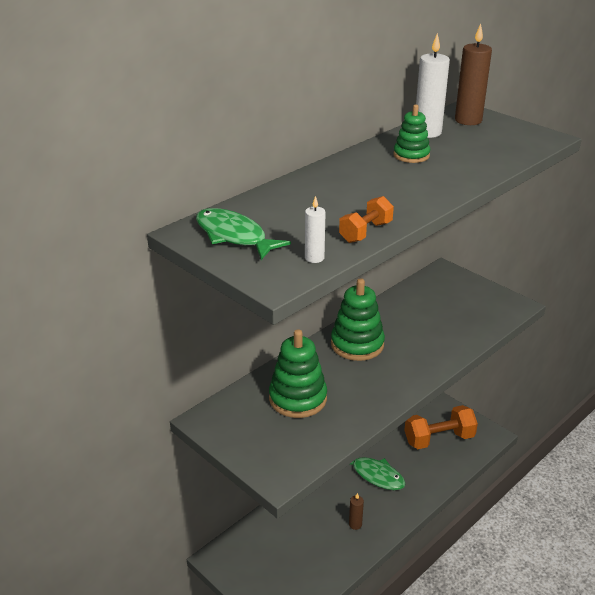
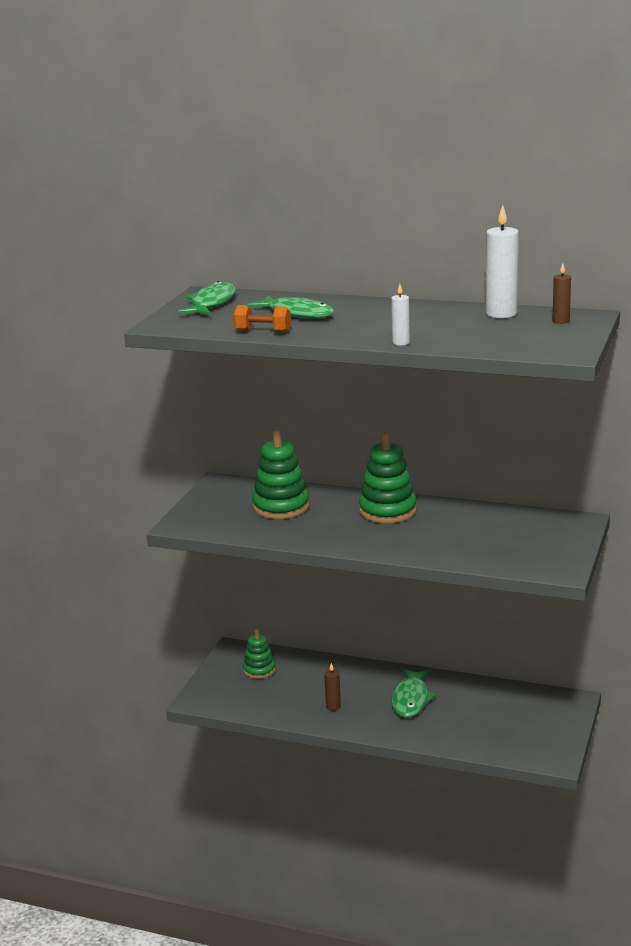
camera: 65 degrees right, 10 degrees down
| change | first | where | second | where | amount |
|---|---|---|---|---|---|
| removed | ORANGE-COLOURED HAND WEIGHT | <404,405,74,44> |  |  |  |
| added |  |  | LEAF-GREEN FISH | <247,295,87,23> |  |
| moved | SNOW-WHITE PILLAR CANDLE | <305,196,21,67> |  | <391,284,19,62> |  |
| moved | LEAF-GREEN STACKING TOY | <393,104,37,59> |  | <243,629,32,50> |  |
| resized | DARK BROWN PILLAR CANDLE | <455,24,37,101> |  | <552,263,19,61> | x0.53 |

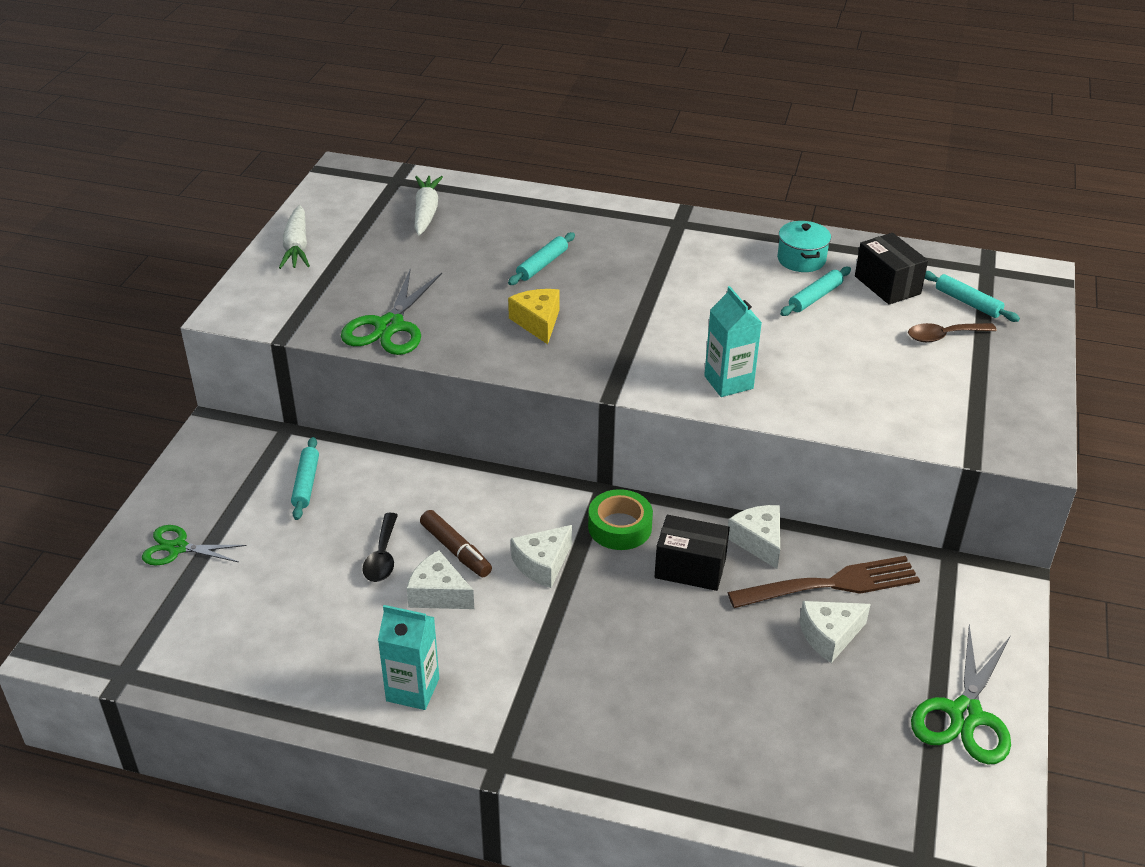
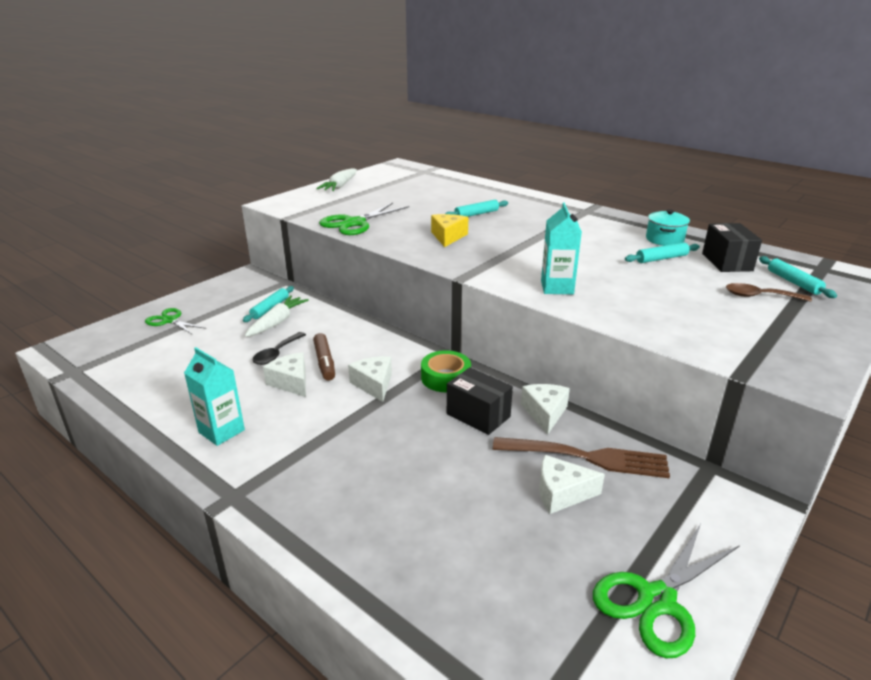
camera: 25 degrees right, 10 degrees down
| change | first | where | second | where | amount |
|---|---|---|---|---|---|
| moved | SNOW-WHITE TOY CARROT | <414,176,29,59> |  | <245,295,64,42> |  |
| turned | SNOW-WHITE CHEESE WEDGE | <511,525,61,63> |  | <348,356,44,46> | 90 degrees clockwise |

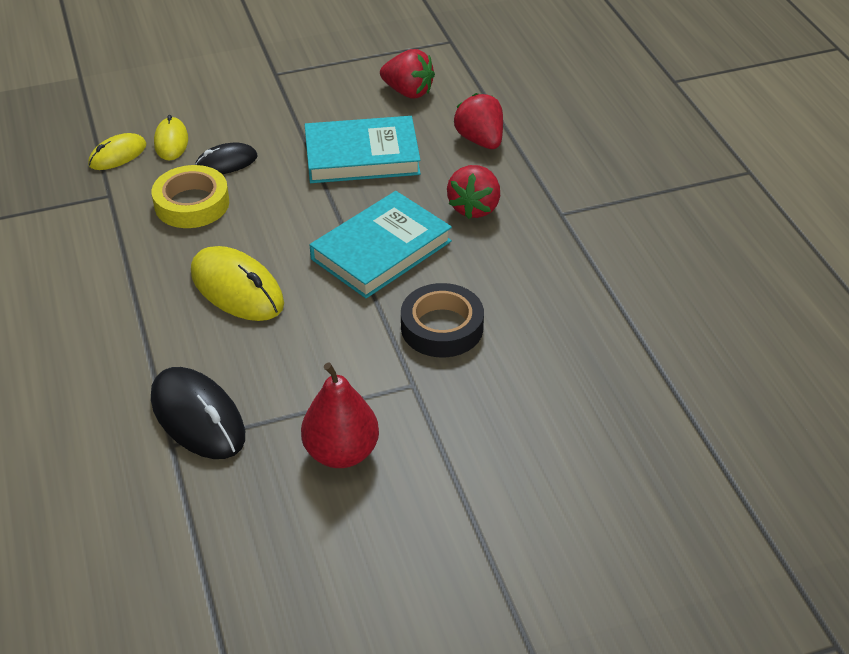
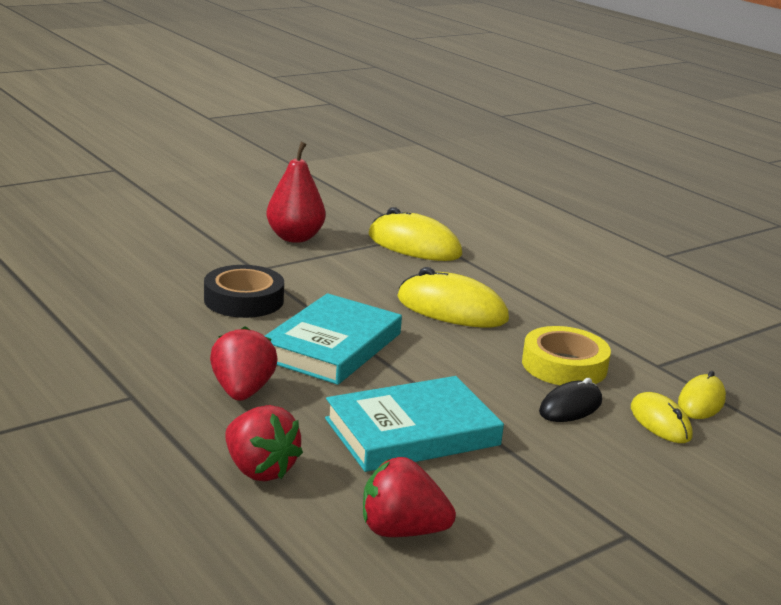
camera: 160 degrees right, 20 degrees down
| change | first | where | second | where | amount |
|---|---|---|---|---|---|
| recoloured | EBONY COMPUTER MOUSE | <151,367,94,92> | GOLDEN COMPUTER MOUSE | <369,207,93,54> |  |

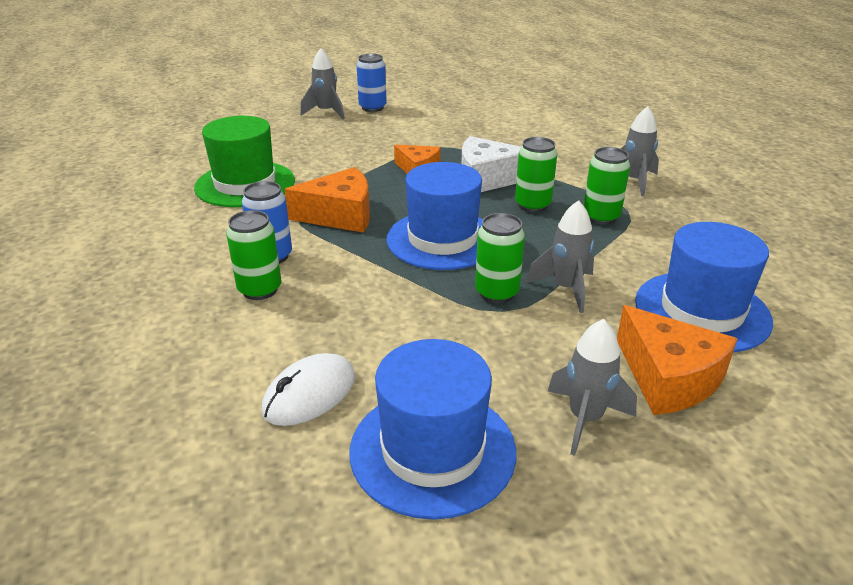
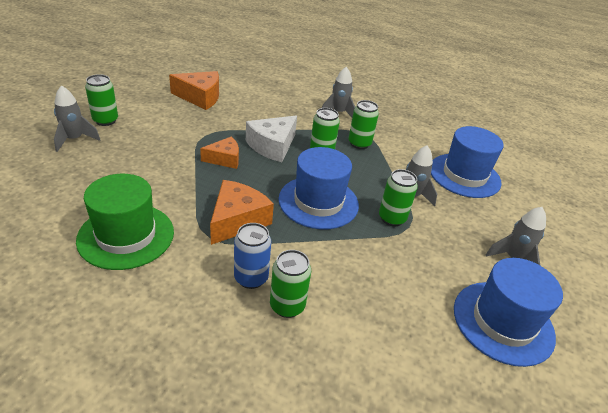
camera: 55 degrees left, 5 degrees up
| change | first | where | second | where | amount |
|---|---|---|---|---|---|
| removed | SNOW-WHITE COMPUTER MOUSE | <262,353,93,73> |  |  |  |
| moved | ORANGE-COLOURED CHEESE WEDGE | <617,305,121,110> |  | <169,71,50,39> |  |
| recoloured | ROYAL BLUE CAN | <357,54,30,58> | LEAF-GREEN CAN | <85,74,33,52> |  |

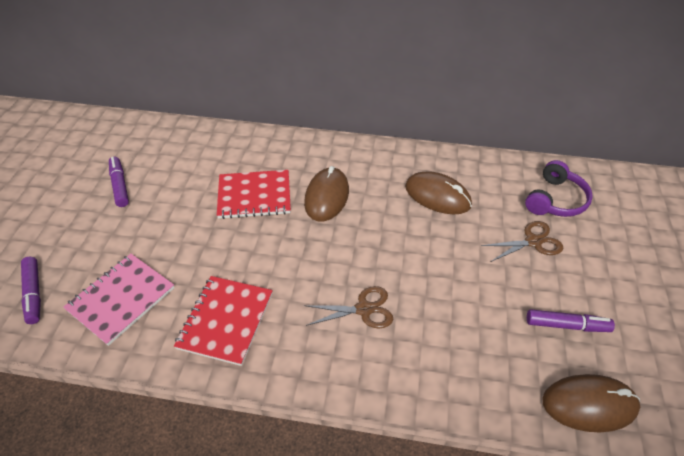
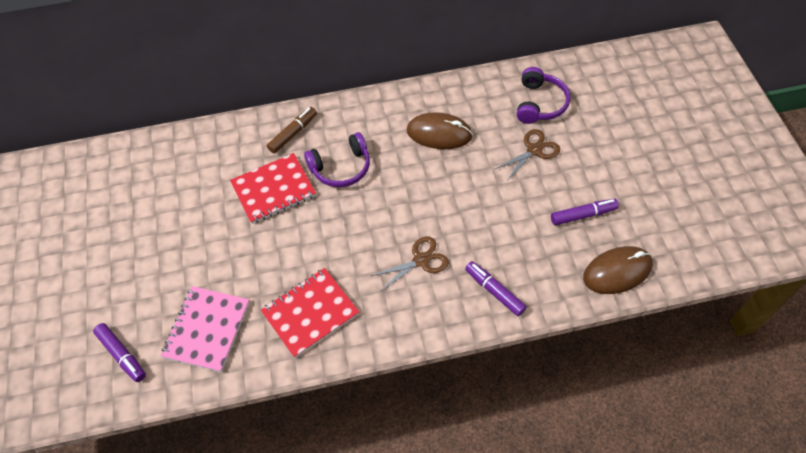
camera: 20 degrees left, 10 degrees up
| change | first | where | second | where | amount |
|---|---|---|---|---|---|
| added |  |  | DARK BROWN MARKER PEN | <267,107,50,47> |  |
| moved | PURPLE MARKER PEN | <109,157,20,50> |  | <465,261,62,55> |  |
| replaced | DARK BROWN COMPUTER MOUSE | <304,166,45,55> | PURPLE OVER-EAR HEADPHONES | <304,132,66,55> |  |
| turned | SCARLET NOTEBOOK | <174,276,99,90> |  | <261,268,98,90> | 60 degrees clockwise |

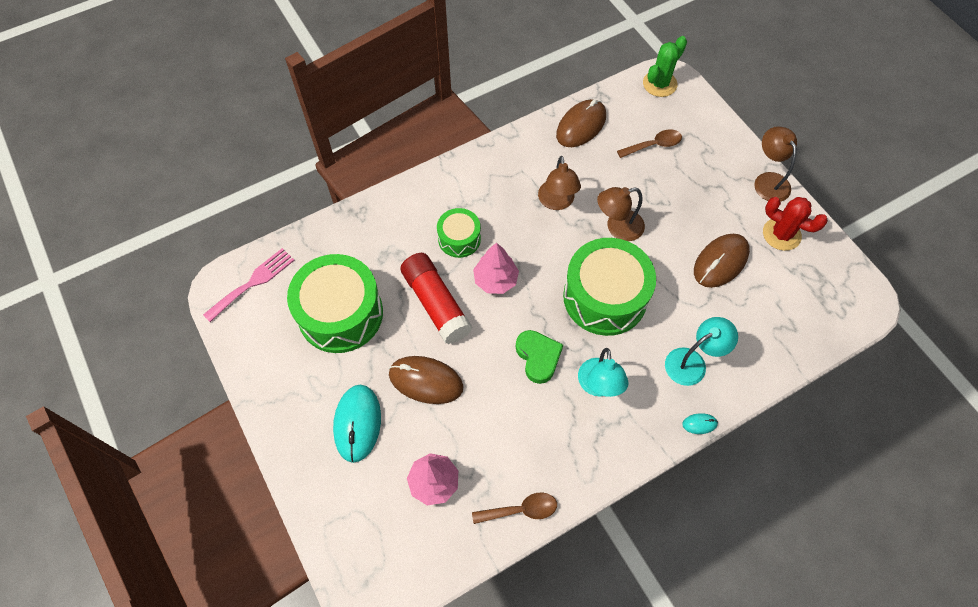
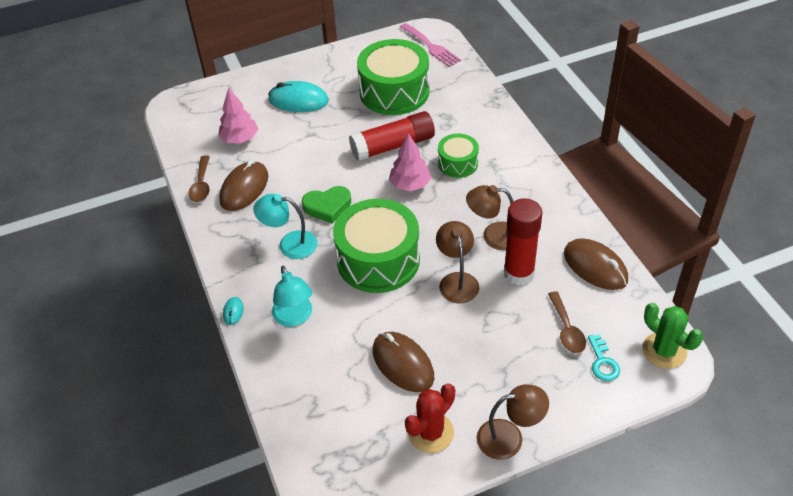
camera: 100 degrees right, 15 degrees down
| change | first | where | second | where | amount |
|---|---|---|---|---|---|
| added |  |  | SCARLET STICK OF GLUE | <504,198,39,87> |  |
| added |  |  | TURQUOISE DOOR KEY | <588,334,32,47> |  |
| moved | DARK BROWN COMPUTER MOUSE | <389,356,74,48> |  | <219,160,49,51> |  |

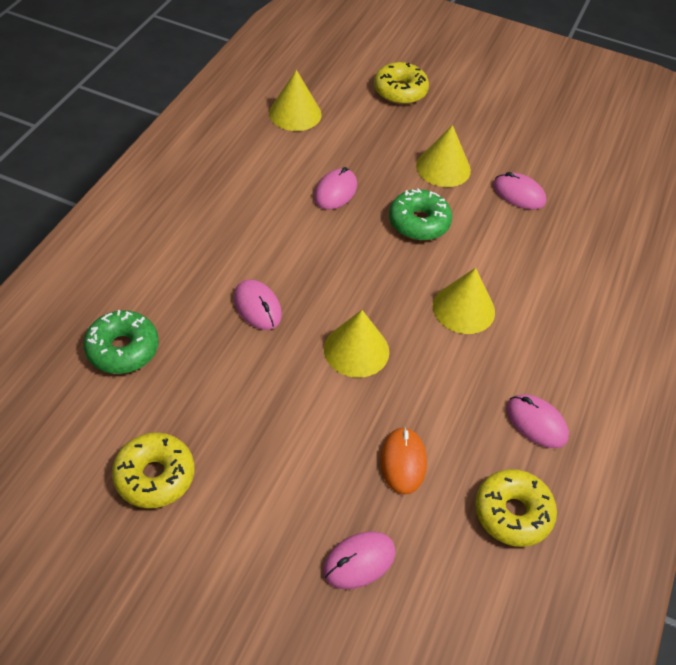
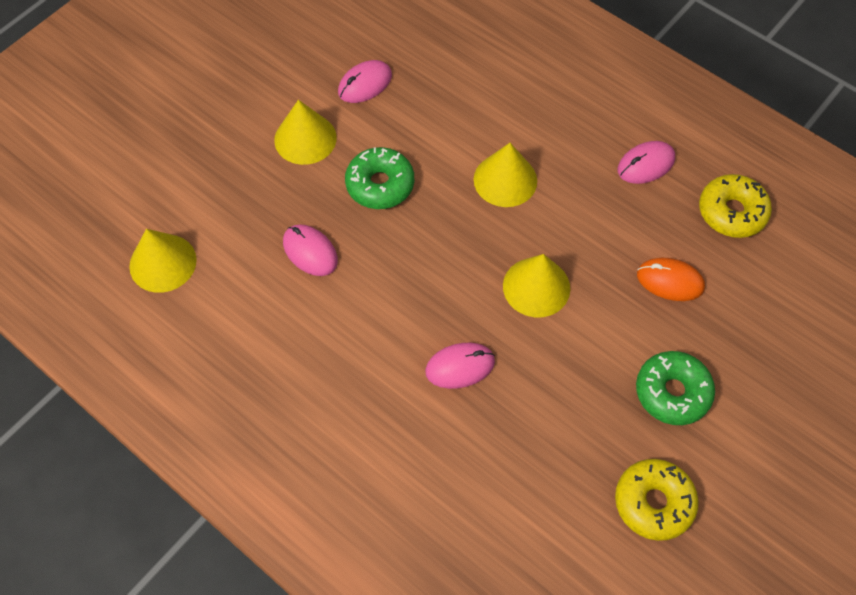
camera: 70 degrees left, 10 degrees up
| change | first | where | second | where | amount |
|---|---|---|---|---|---|
| removed | ROSY COMPUTER MOUSE | <323,531,72,58> |  |  |  |
| removed | GOLDEN DOUGHNUT | <374,62,55,42> |  |  |  |
| moved | LEAF-GREEN DOUGHNUT | <83,310,76,64> |  | <636,351,79,74> |  |

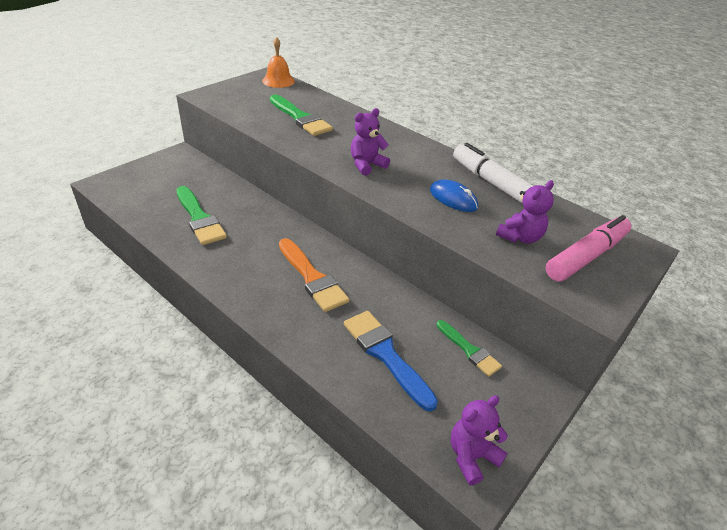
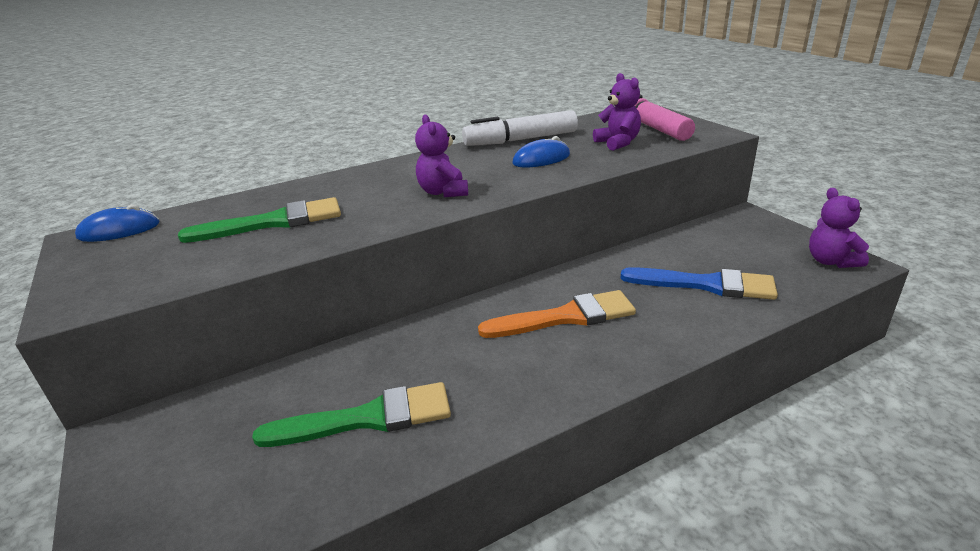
camera: 65 degrees left, 10 degrees down
| change | first | where | second | where | amount |
|---|---|---|---|---|---|
| removed | LEAF-GREEN BRUSH | <436,320,66,57> |  |  |  |
| replaced | ORANGE-COLOURED BELL | <262,37,33,51> | ROYAL BLUE COMPUTER MOUSE | <75,204,85,38> |  |
| turned | ROYAL BLUE BRUSH | <344,311,94,101> |  | <620,267,158,33> | 150 degrees counterclockwise |

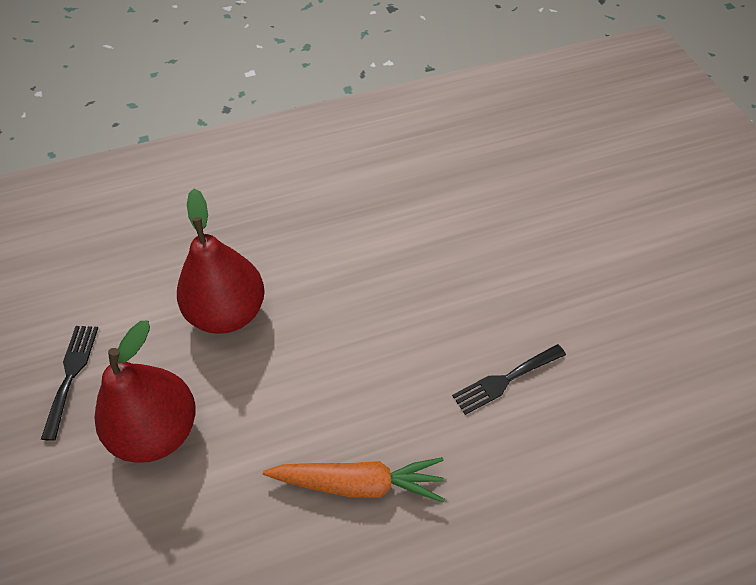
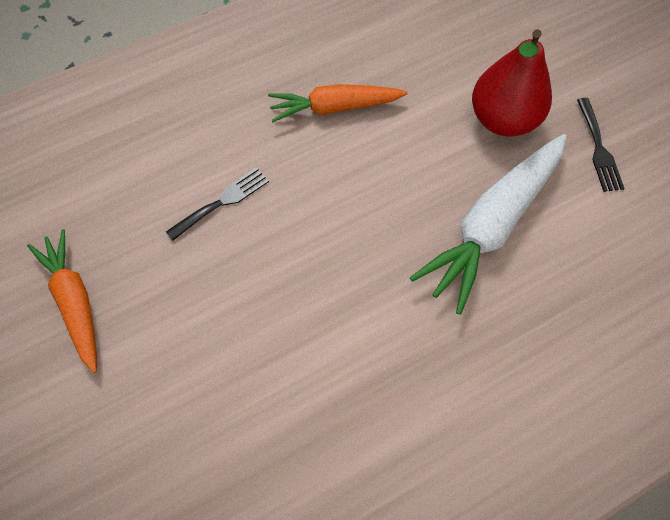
camera: 170 degrees right, 10 degrees up
| change | first | where | second | where | amount |
|---|---|---|---|---|---|
| added |  |  | ORANGE-COLOURED TOY CARROT | <27,229,70,144> |  |
| replaced | SCARLET TOY PEAR | <177,188,88,146> | SNOW-WHITE TOY CARROT | <409,134,158,181> |  |

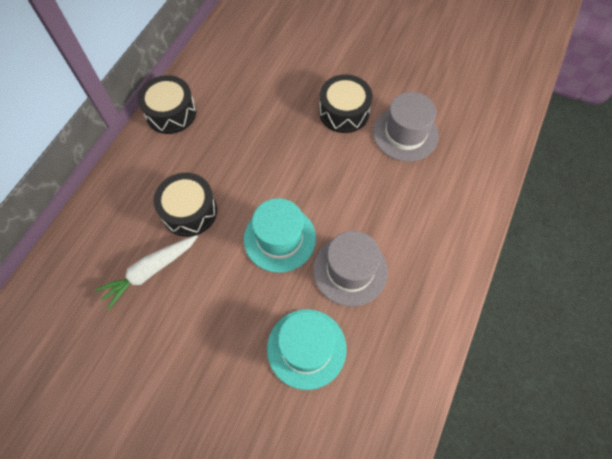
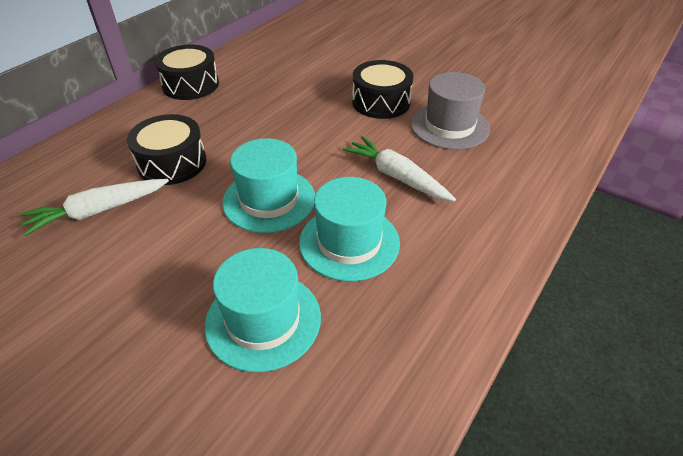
camera: 10 degrees right, 20 degrees down
| change | first | where | second | where | amount |
|---|---|---|---|---|---|
| added |  |  | SNOW-WHITE TOY CARROT | <343,136,113,66> |  |
| recoloured | GREY HAT | <313,231,75,75> | TURQUOISE HAT | <299,177,101,104> |  |

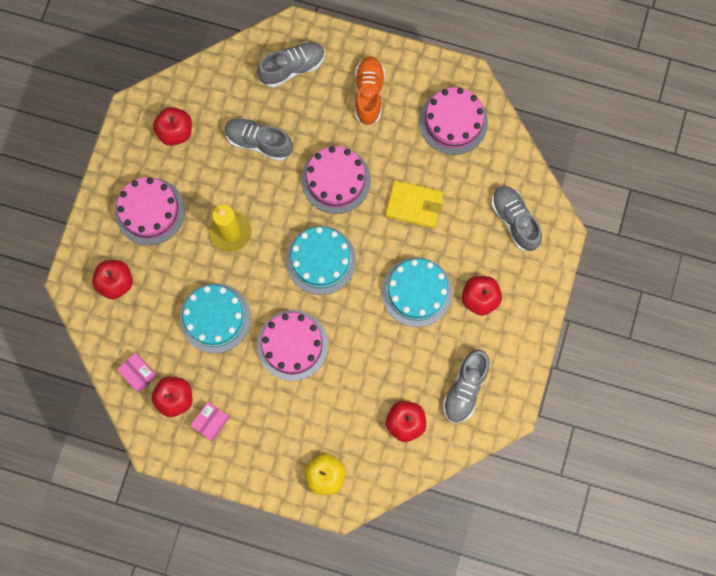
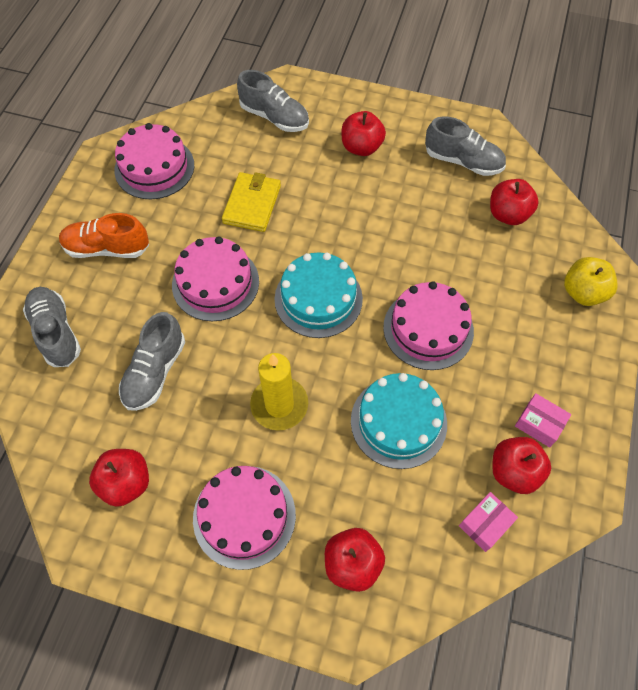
camera: 90 degrees left, 15 degrees down
| change | first | where | second | where | amount |
|---|---|---|---|---|---|
| removed | TURQUOISE GATEAU | <382,258,70,69> |  |  |  |
| turned | GREY SHOE | <491,186,51,65> |  | <237,70,72,62> | 120 degrees counterclockwise |

